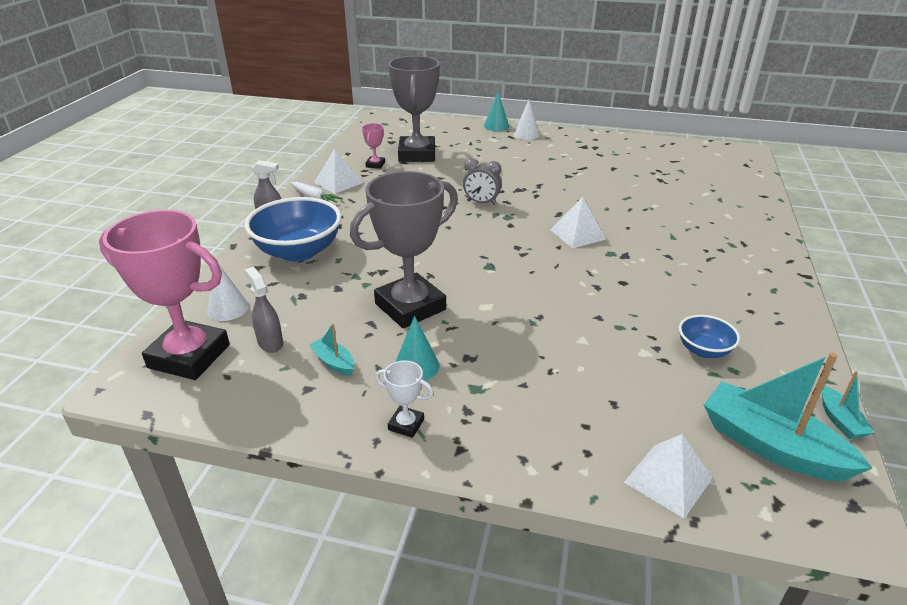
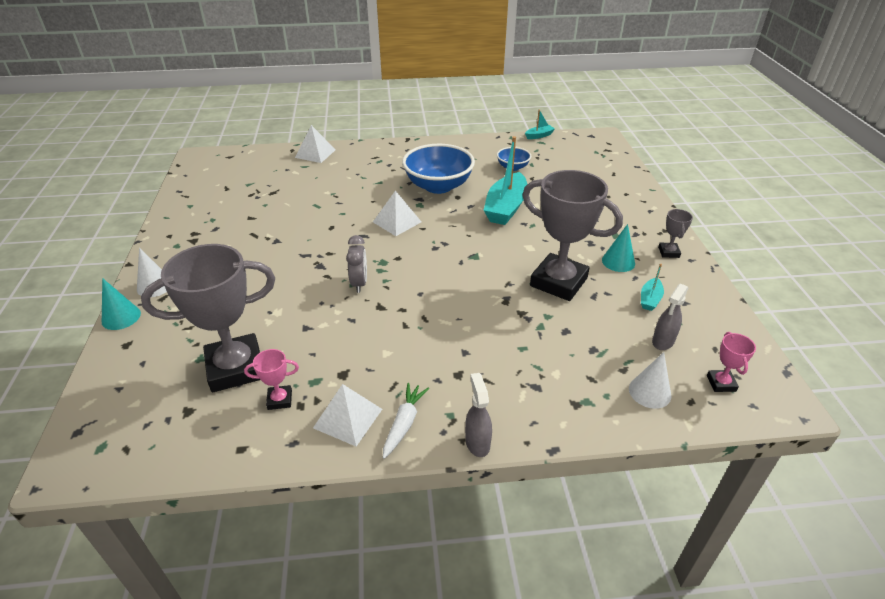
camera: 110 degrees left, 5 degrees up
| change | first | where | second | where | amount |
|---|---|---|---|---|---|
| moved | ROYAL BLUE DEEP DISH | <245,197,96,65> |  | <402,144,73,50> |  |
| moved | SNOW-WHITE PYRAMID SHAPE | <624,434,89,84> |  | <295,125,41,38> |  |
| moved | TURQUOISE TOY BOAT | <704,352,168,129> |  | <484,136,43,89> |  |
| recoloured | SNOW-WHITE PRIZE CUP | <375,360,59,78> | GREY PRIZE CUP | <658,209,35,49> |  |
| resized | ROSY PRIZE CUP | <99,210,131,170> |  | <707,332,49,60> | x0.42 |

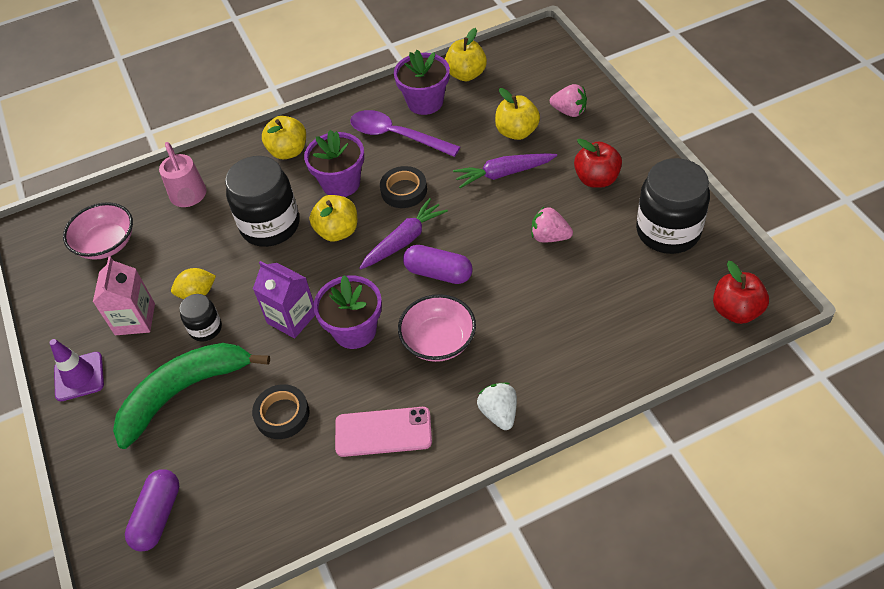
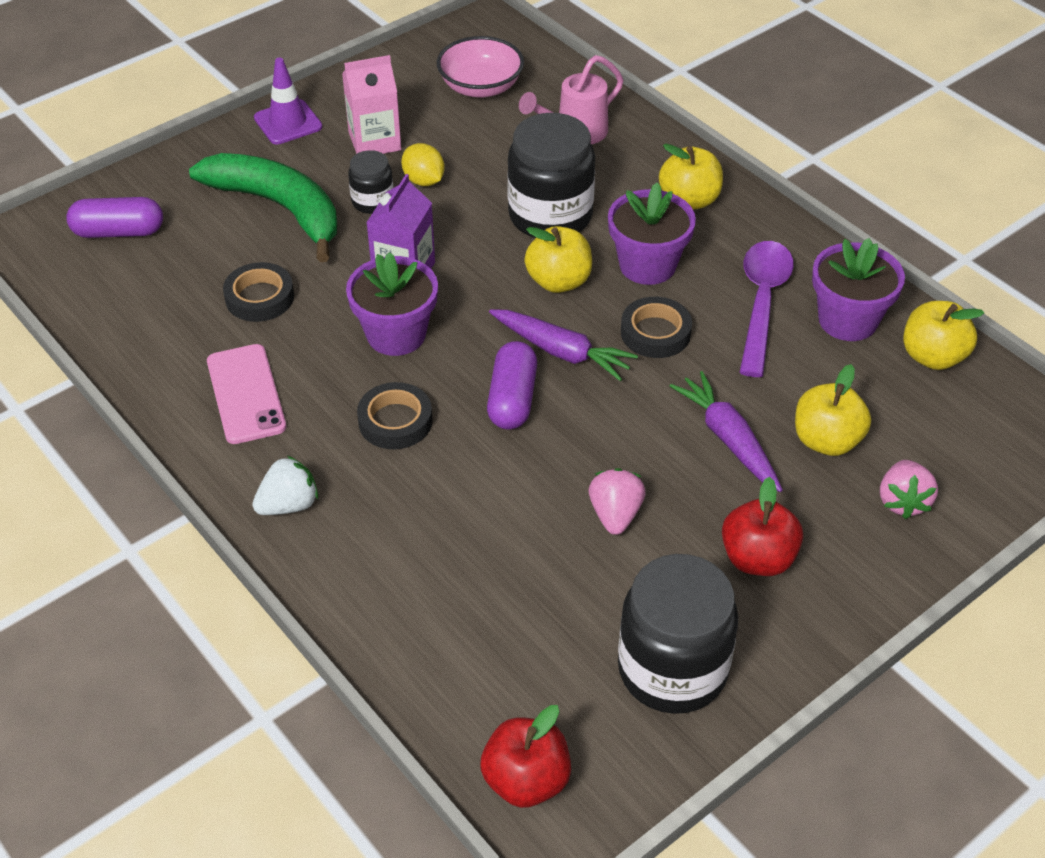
camera: 70 degrees right, 5 degrees down
| change | first | where | second | where | amount |
|---|---|---|---|---|---|
| replaced | ROSY DEEP DISH | <398,294,78,68> | EBONY TAPE | <357,382,76,67> |  |

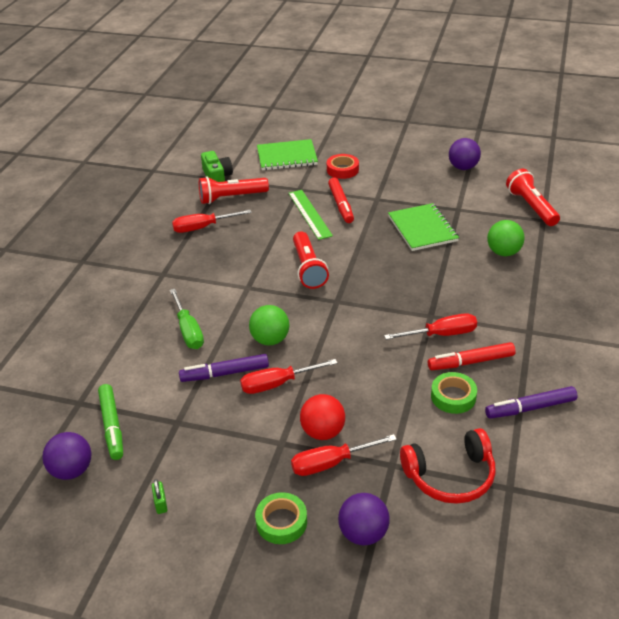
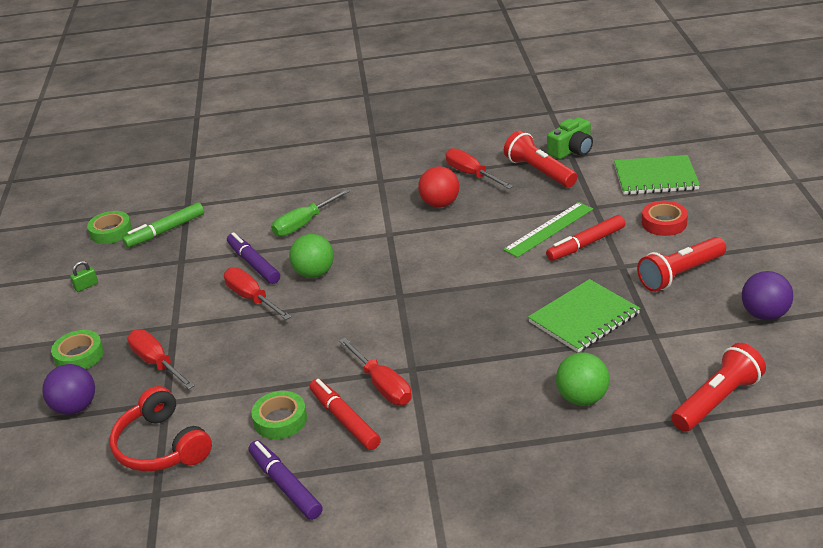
camera: 70 degrees right, 5 degrees down
| change | first | where | second | where | amount |
|---|---|---|---|---|---|
| moved | SCARLET POCKET TORCH | <293,232,36,57> |  | <637,237,89,55> |  |
| moved | SCARLET SPHERE | <300,394,45,46> |  | <418,166,41,42> |  |
| replaced | PURPLE SPHERE | <43,432,48,48> | LEAF-GREEN TAPE | <87,211,45,33> |  |
| turned | LEAF-GREEN NOTEBOOK | <257,139,61,31> |  | <614,155,86,40> | 60 degrees counterclockwise |

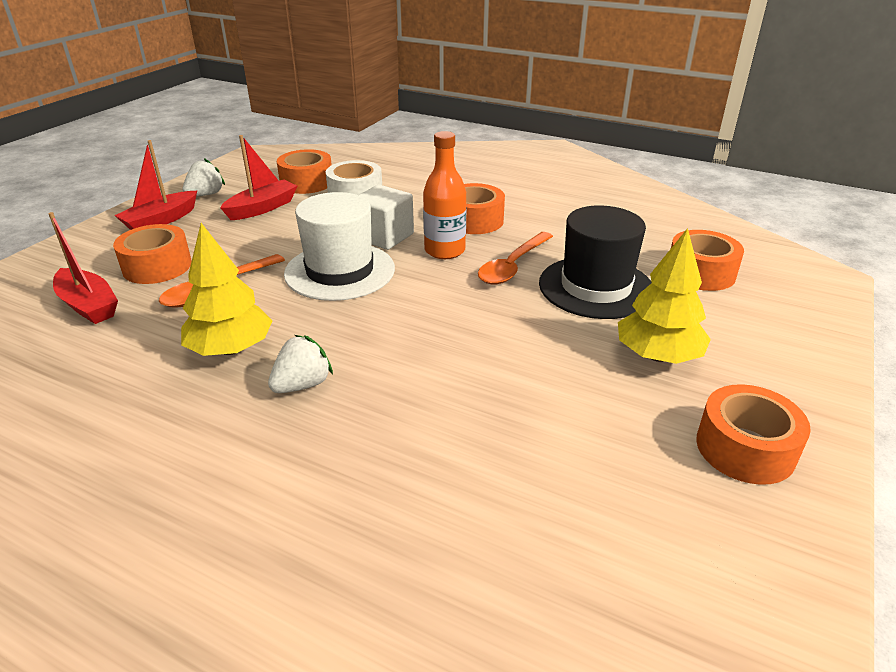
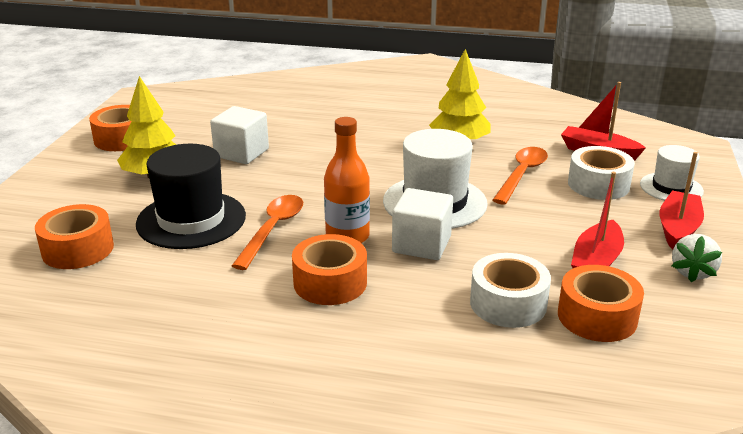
camera: 165 degrees right, 5 degrees down
| change | first | where | second | where | amount |
|---|---|---|---|---|---|
| removed | SNOW-WHITE TOY STRAWBERRY | <268,335,65,58> |  |  |  |
| added |  |  | SNOW-WHITE SOLID CUBE | <210,106,59,58> |  |
| added |  |  | SNOW-WHITE HAT | <640,145,64,56> |  |
| recoloured | ORANGE-COLOURED TAPE | <113,224,79,60> | SNOW-WHITE TAPE | <568,146,67,54> |  |

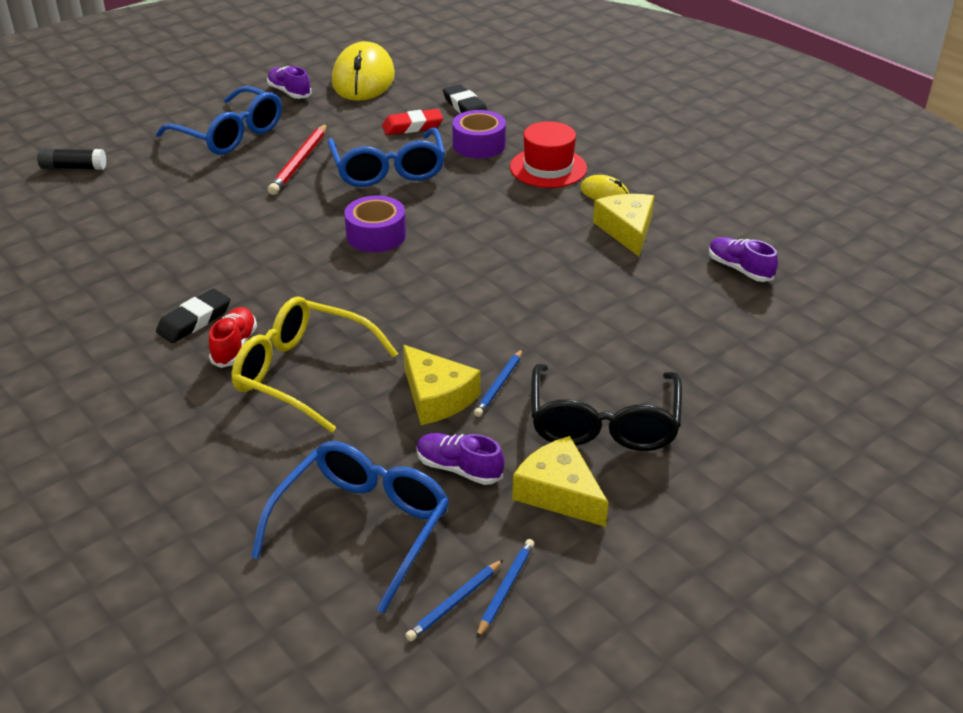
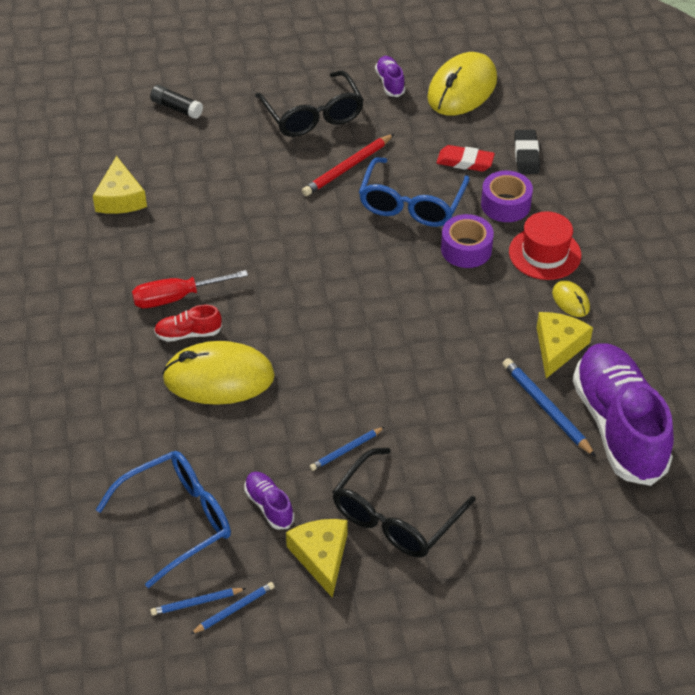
camera: 30 degrees right, 10 degrees up
| change | first | where | second | where | amount |
|---|---|---|---|---|---|
| added |  |  | ROYAL BLUE PENCIL | <502,358,94,99> |  |
| moved | PURPLE TAPE | <344,196,62,56> |  | <441,214,53,54> |  |
| moved | GOLDEN CHEESE WEDGE | <403,345,78,80> |  | <93,156,54,58> |  |
| replaced | EBONY PENCIL ERASER | <156,288,75,55> | SCARLET SCREWDRIVER | <132,270,116,38> |  |
| replaced | GOLDEN SPECTACLES | <232,296,166,137> | GOLDEN COMPUTER MOUSE | <162,341,113,64> |  |
| recoloured | ROYAL BLUE SPECTACLES | <156,86,126,69> | EBONY SPECTACLES | <255,71,109,66> |  |
| turned | SCARLET SHOE | <209,307,48,61> |  | <154,305,68,37> | 135 degrees counterclockwise |
| resized | PURPLE SHOE | <709,237,69,45> |  | <573,343,101,143> | x2.38 |

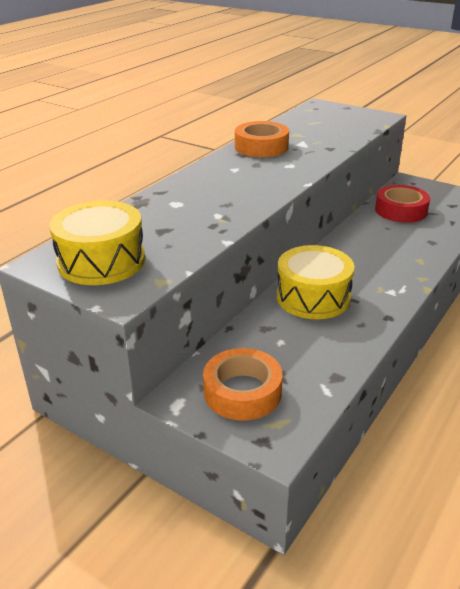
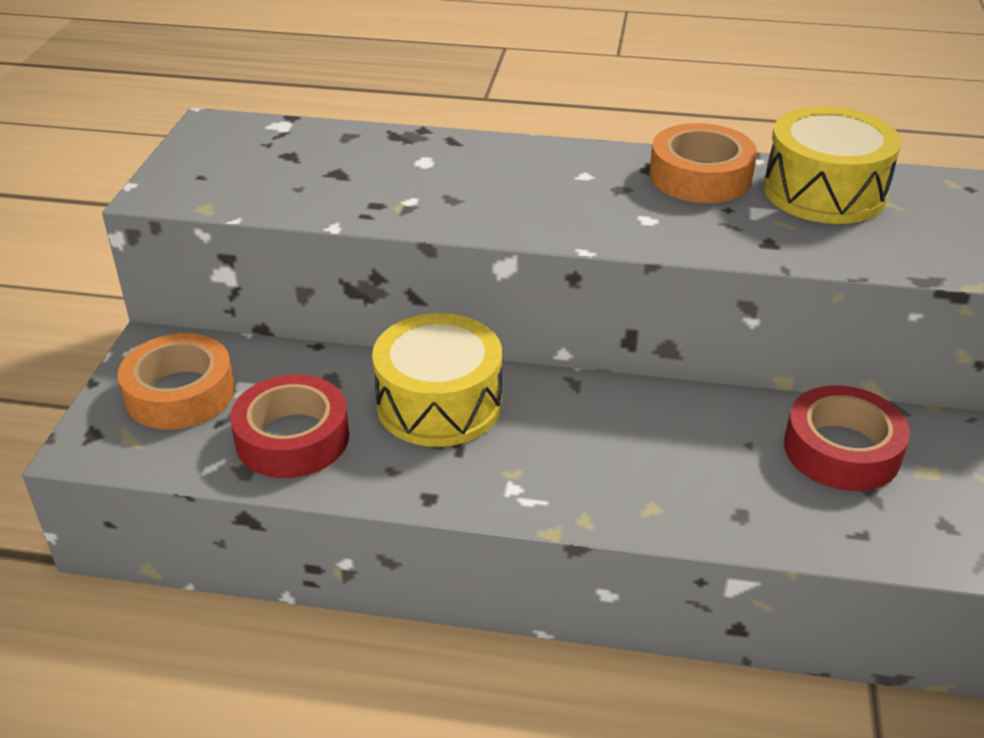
camera: 65 degrees right, 5 degrees up
| change | first | where | second | where | amount |
|---|---|---|---|---|---|
| added |  |  | SCARLET TAPE | <230,375,119,103> |  |
| moved | GOLDEN TOY DRUM | <49,200,96,85> |  | <764,106,137,118> |  |

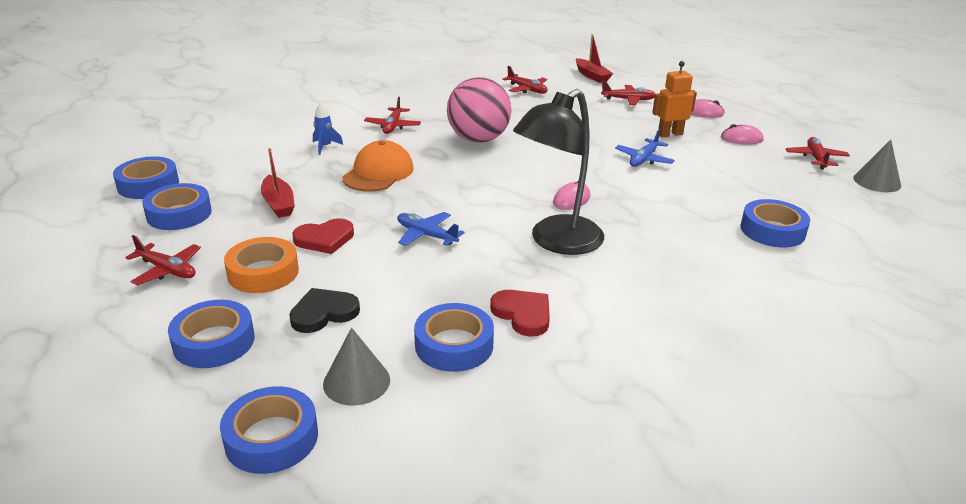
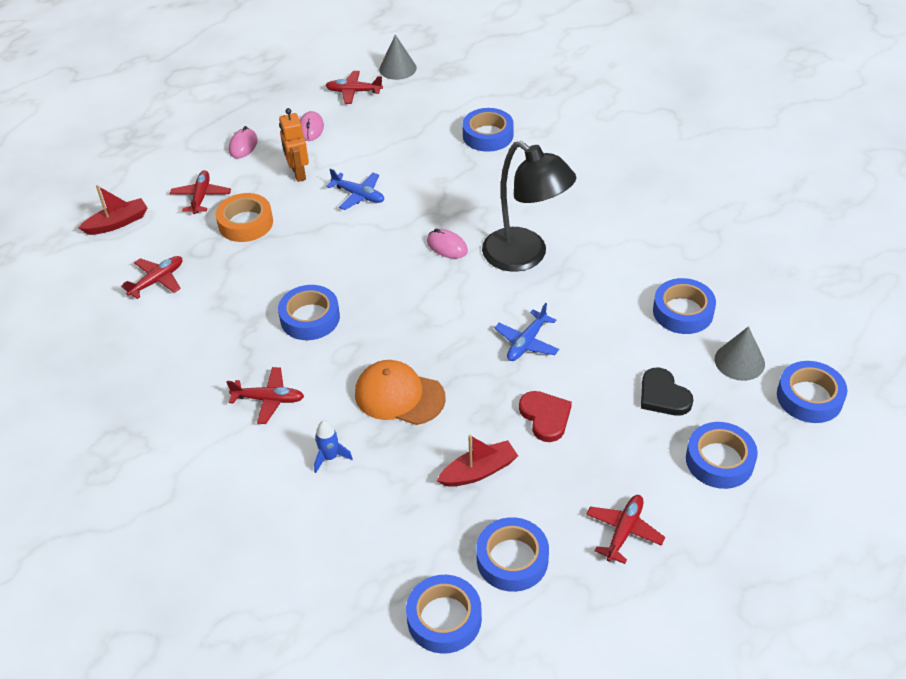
camera: 90 degrees left, 15 degrees up
| change | first | where | second | where | amount |
|---|---|---|---|---|---|
| removed | SCARLET HEART | <490,290,60,47> |  |  |  |
| moved | ORANGE-COLOURED TAPE | <224,237,75,56> |  | <216,193,57,49> |  |
| replaced | ROSY SPHERE | <447,77,64,66> | ROYAL BLUE TAPE | <278,285,62,55> |  |

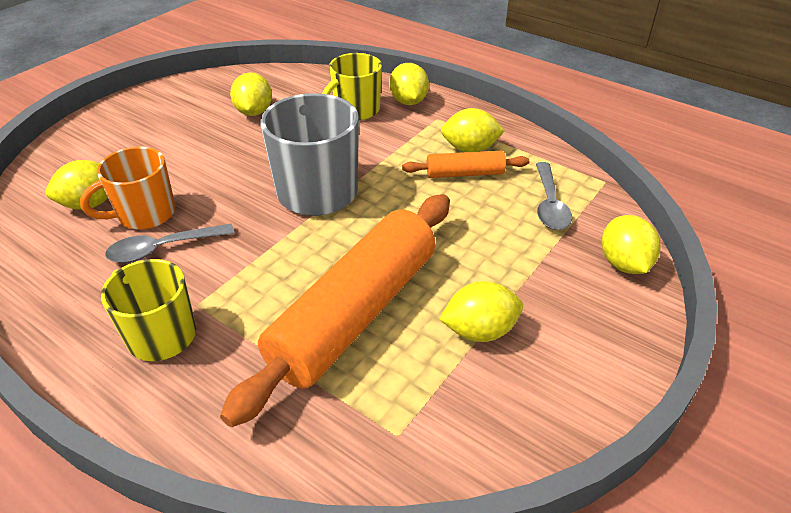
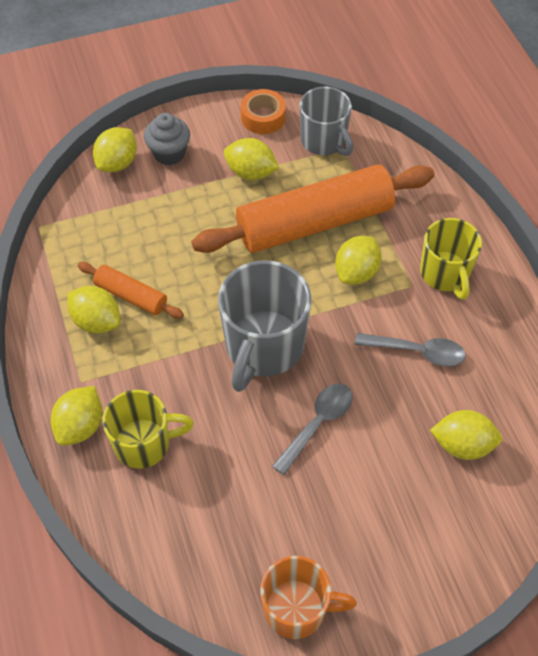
camera: 145 degrees left, 15 degrees up
| change | first | where | second | where | amount |
|---|---|---|---|---|---|
| added |  |  | GREY FAIRY CAKE | <144,113,46,52> |  |
| added |  |  | ORANGE-COLOURED TAPE | <241,89,45,45> |  |
| added |  |  | GREY MUG | <300,87,53,69> |  |
| moved | ORANGE-COLOURED MUG | <80,147,95,83> |  | <260,556,97,83> |  |
| moved | GOLDEN TOY LEMON | <230,72,42,44> |  | <335,236,47,49> |  |
| moved | GREY SPOON | <536,162,36,68> |  | <272,384,80,91> |  |

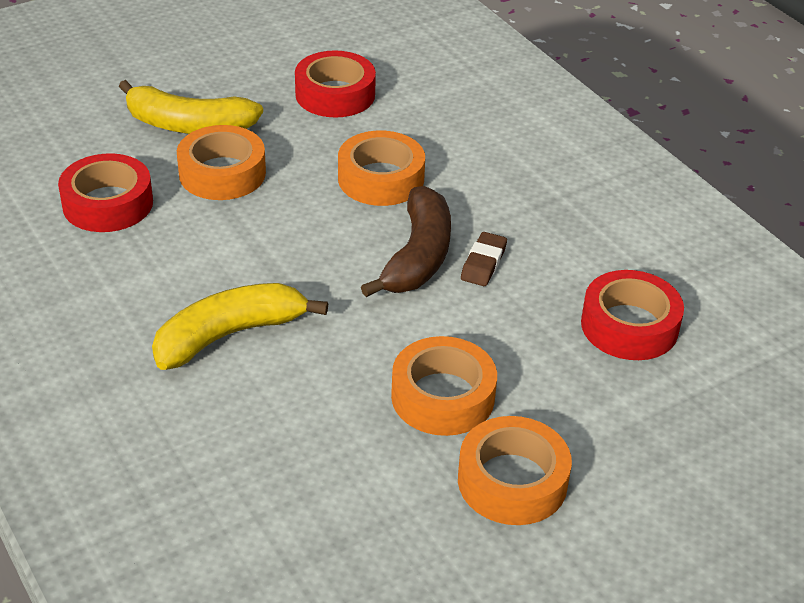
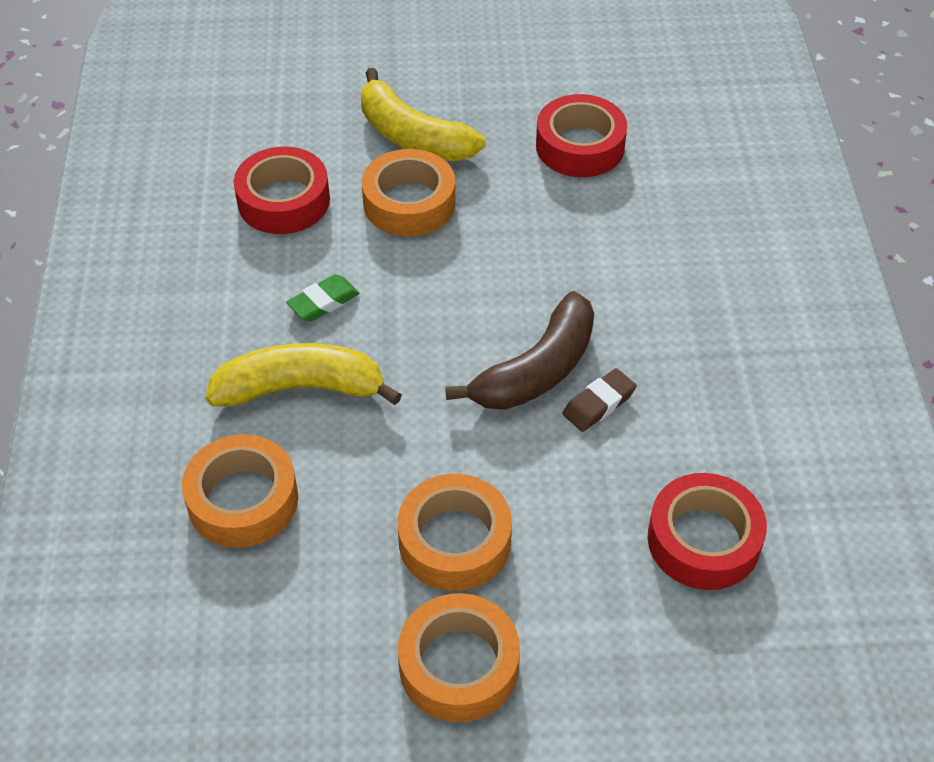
camera: 30 degrees right, 10 degrees up
| change | first | where | second | where | amount |
|---|---|---|---|---|---|
| added |  |  | LEAF-GREEN PENCIL ERASER | <286,274,73,48> |  |
| moved | ORANGE-COLOURED TAPE | <338,131,87,75> |  | <182,434,116,114> |  |

